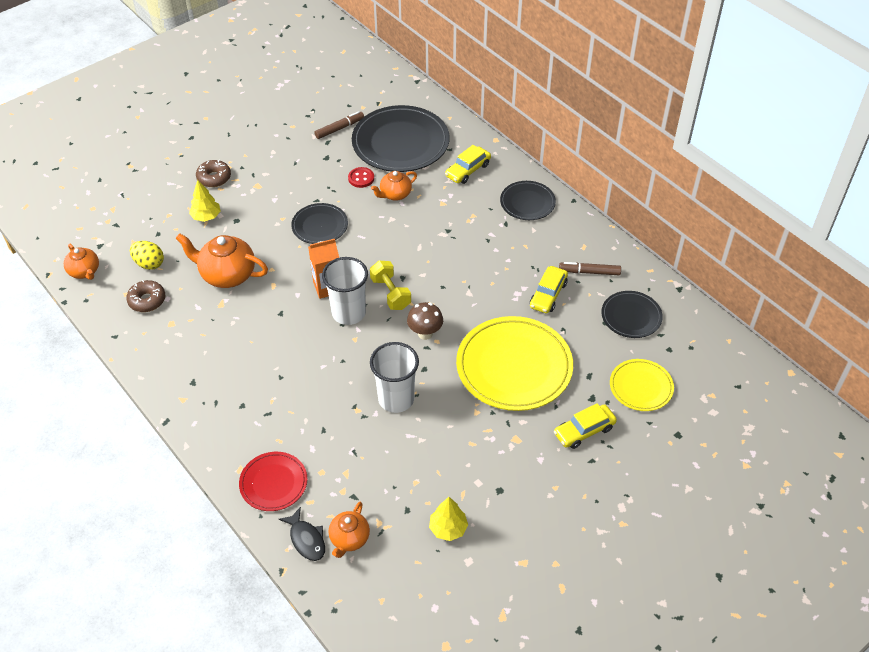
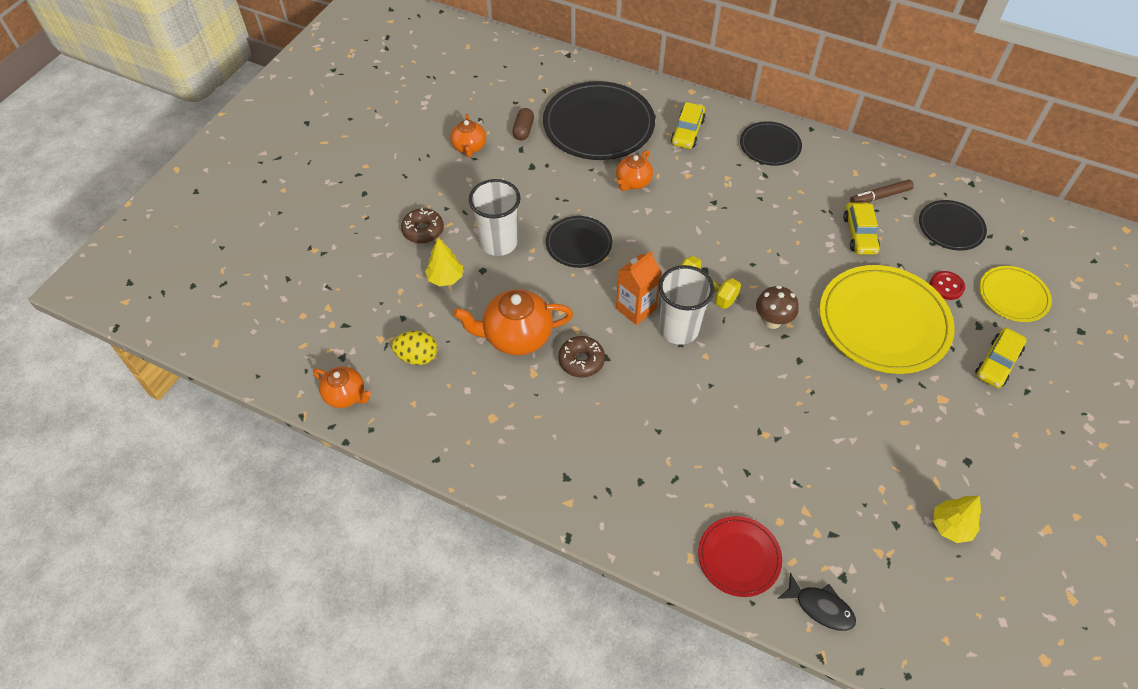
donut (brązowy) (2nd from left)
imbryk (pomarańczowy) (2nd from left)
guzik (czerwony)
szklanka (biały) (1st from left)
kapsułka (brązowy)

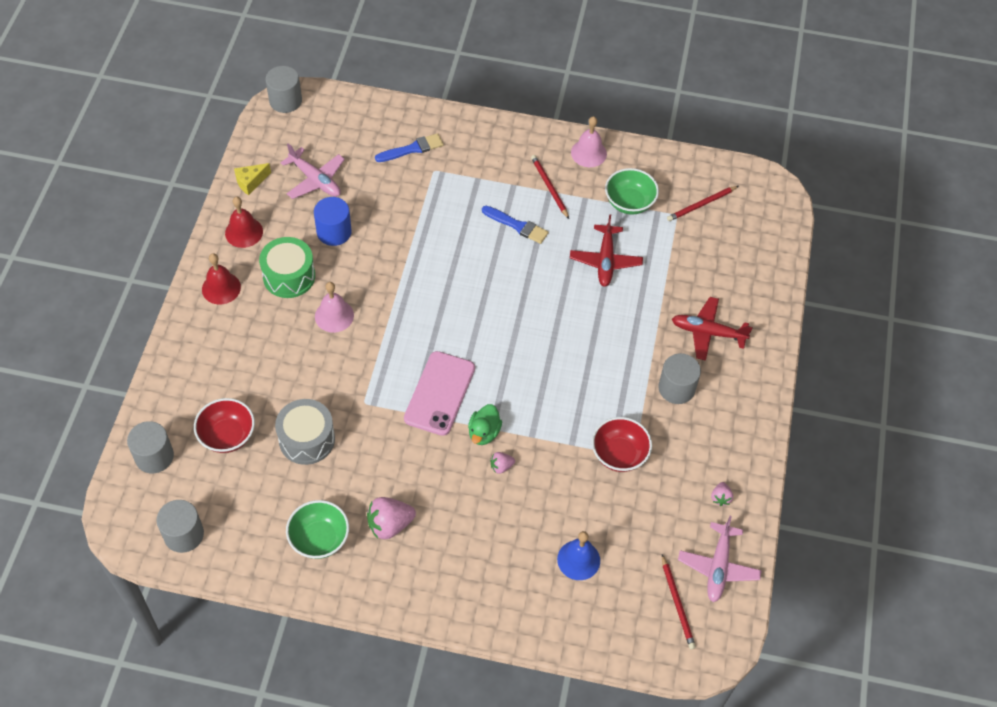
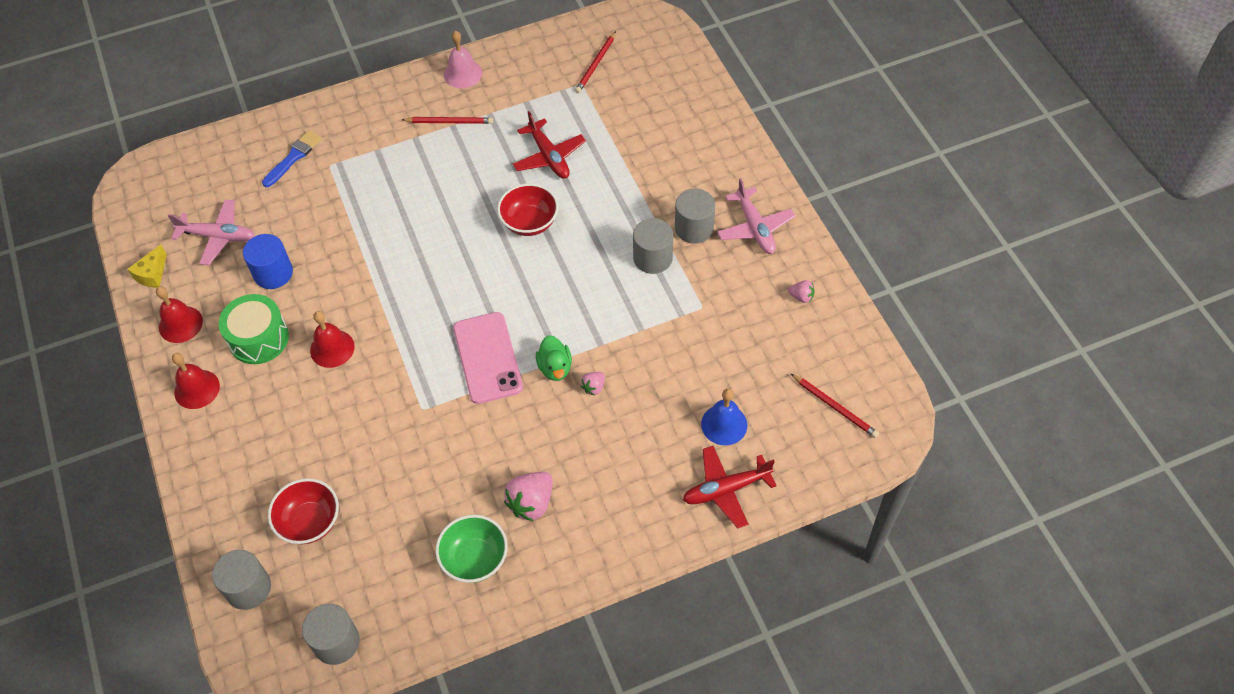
bęben (szary)
pędzel (niebieski) (2nd from left in the first image)
miska (zielony) (2nd from left in the first image)
walec (szary) (3rd from left)
miska (czerwony) (2nd from left)
samolot (czerwony) (2nd from left)
samolot (różowy) (2nd from left)
dzwonek (czerwony) (3rd from left)
ołówek (czerwony) (1st from left)
truskawka (różowy) (3rd from left)

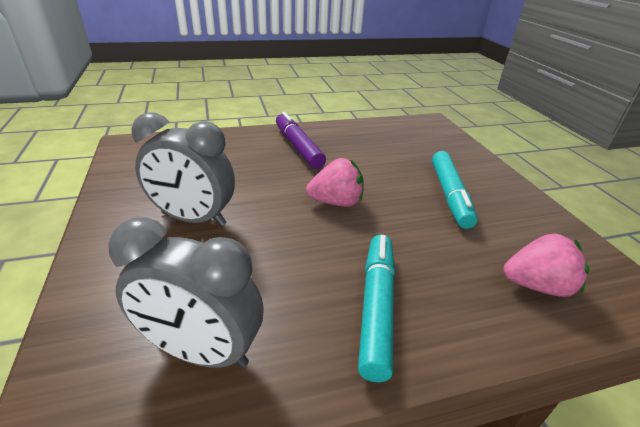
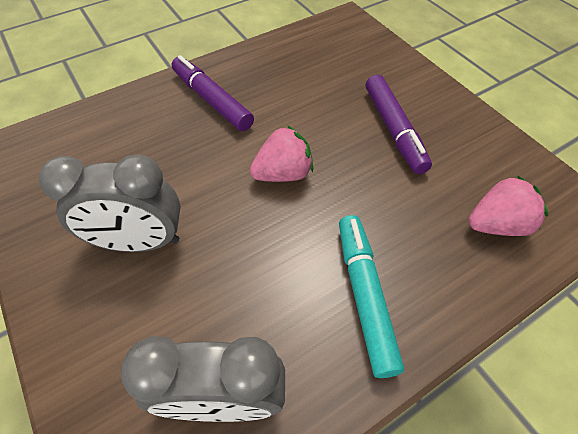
flamaster (fioletowy) (2nd from left)

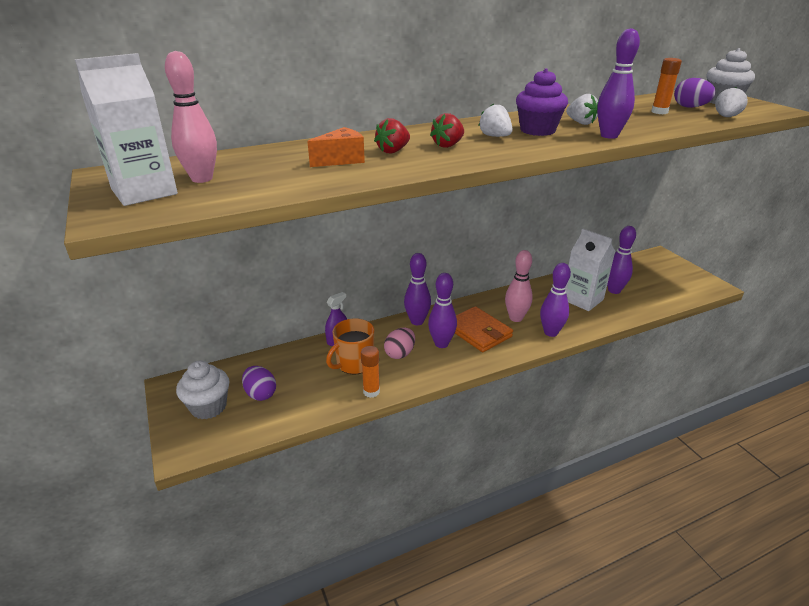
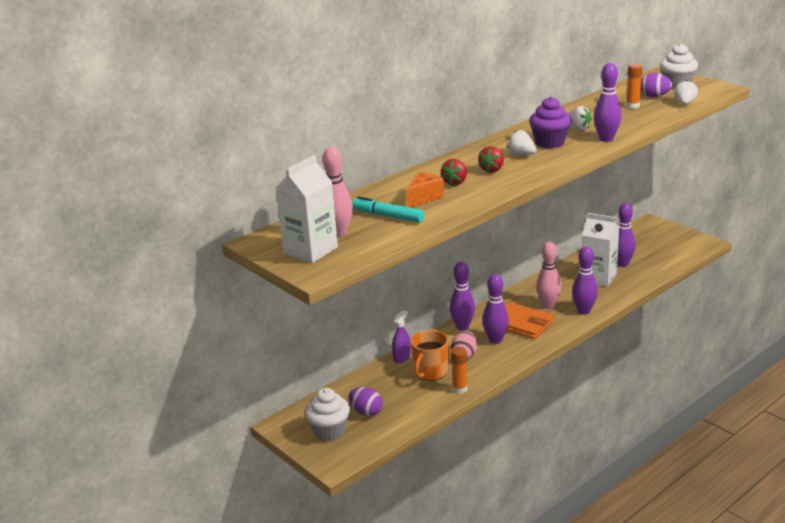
flamaster (turkusowy)

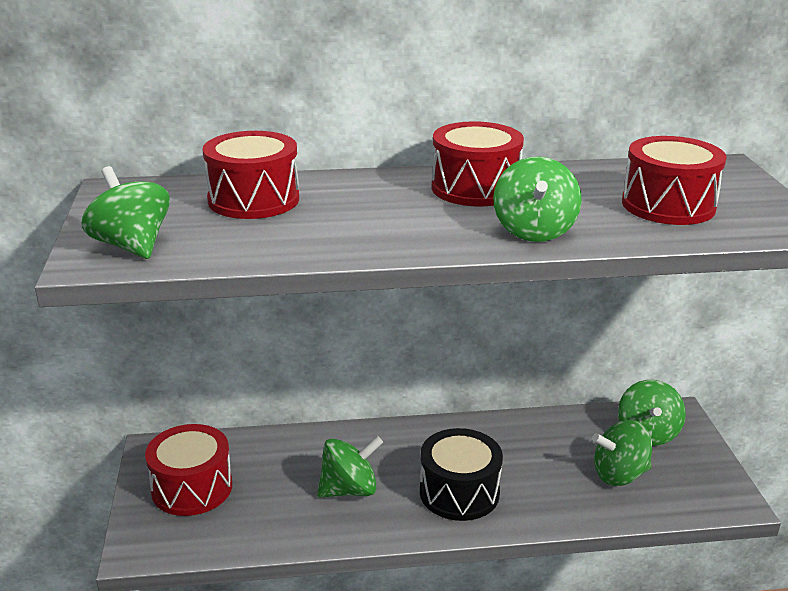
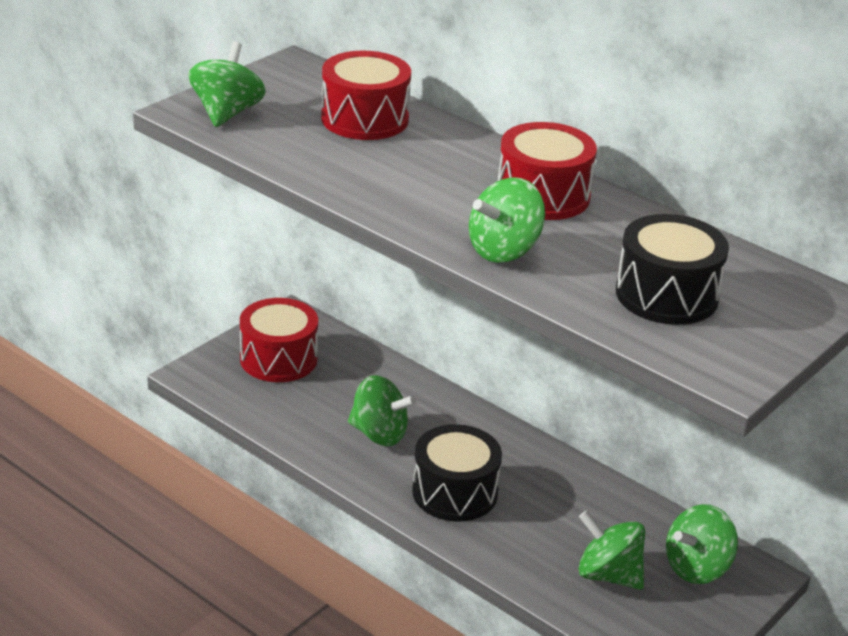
bęben (czarny) (2nd from left)

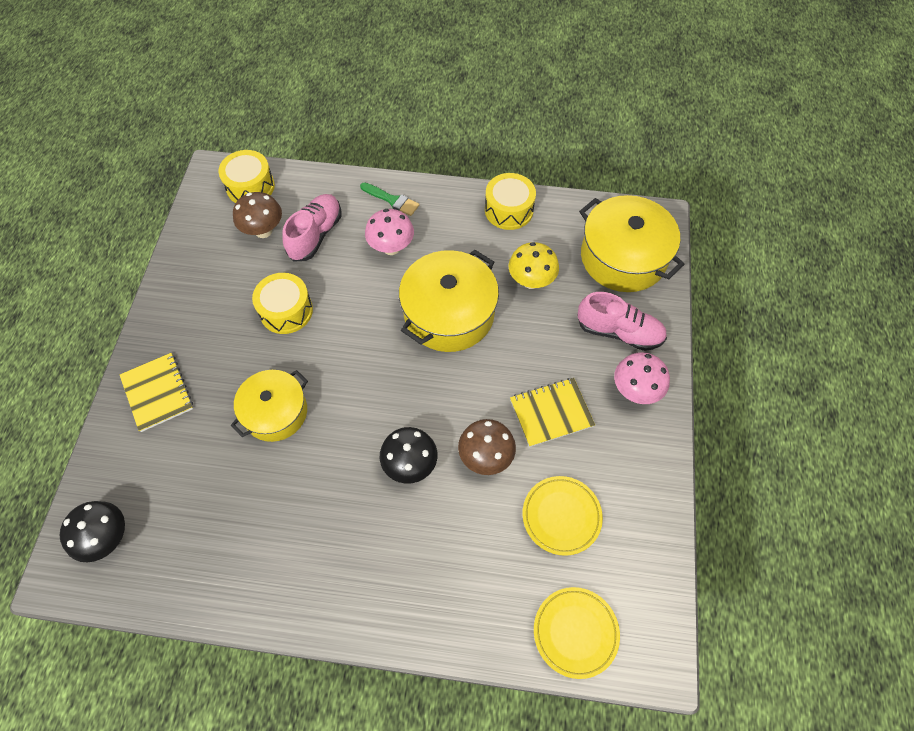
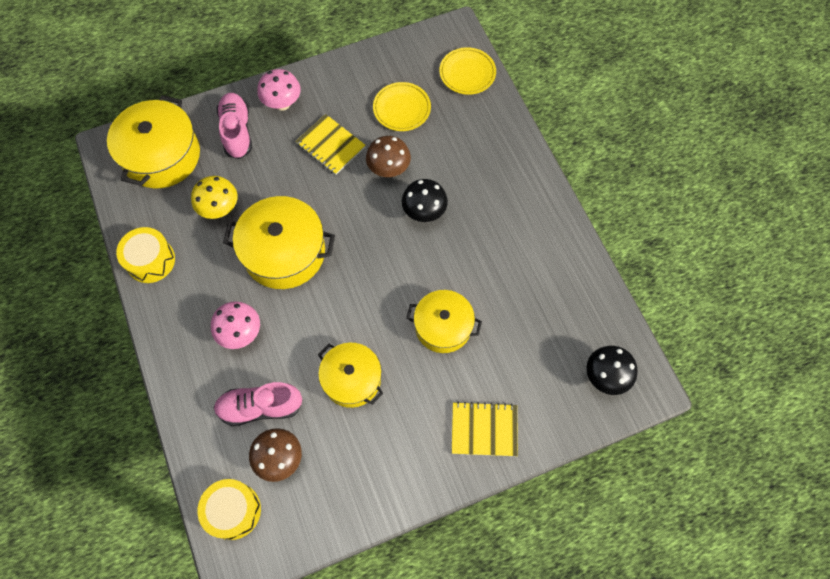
pędzel (zielony)
garnek (żółty) (3rd from left)
zeszyt (żółty) (2nd from left)

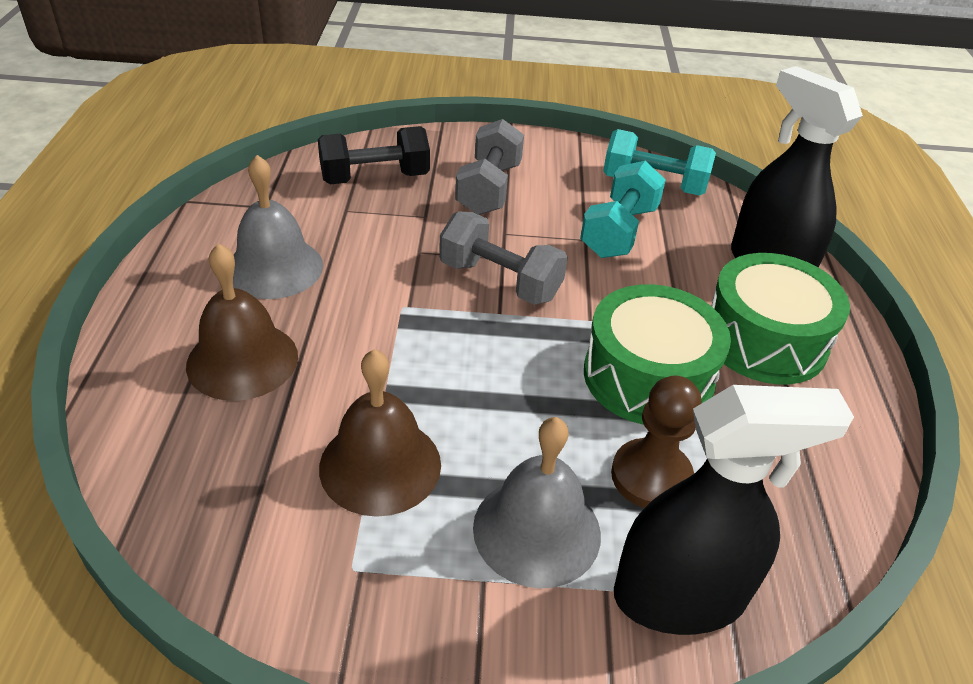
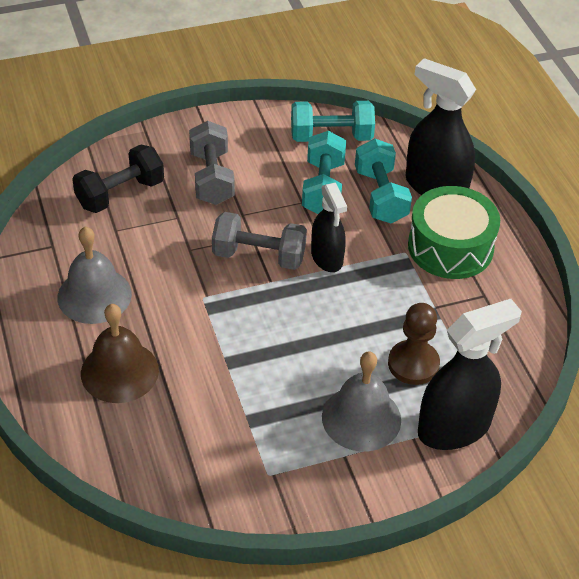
dzwonek (brązowy) (2nd from left in the first image)
bęben (zielony) (1st from left in the first image)
spryskiwacz (czarny) (1st from left)
hantel (turkusowy) (3rd from left)

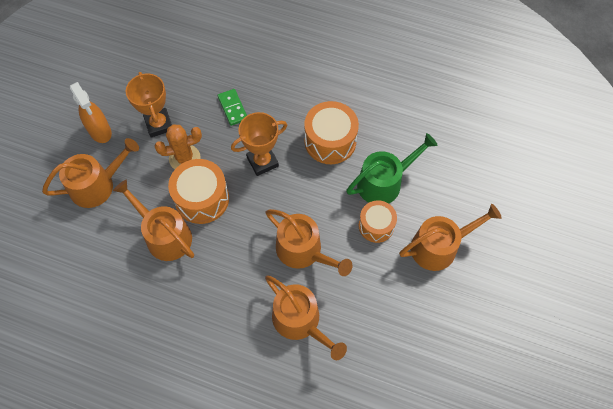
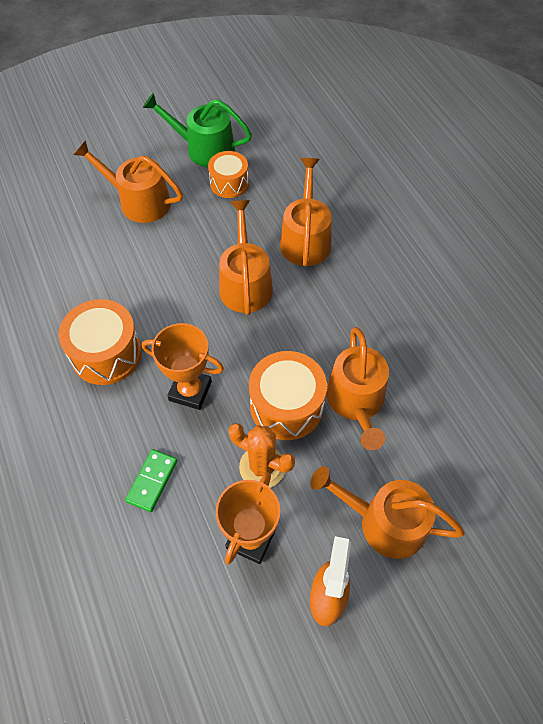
konewka (zielony)
bęben (pomarańczowy) (2nd from left)

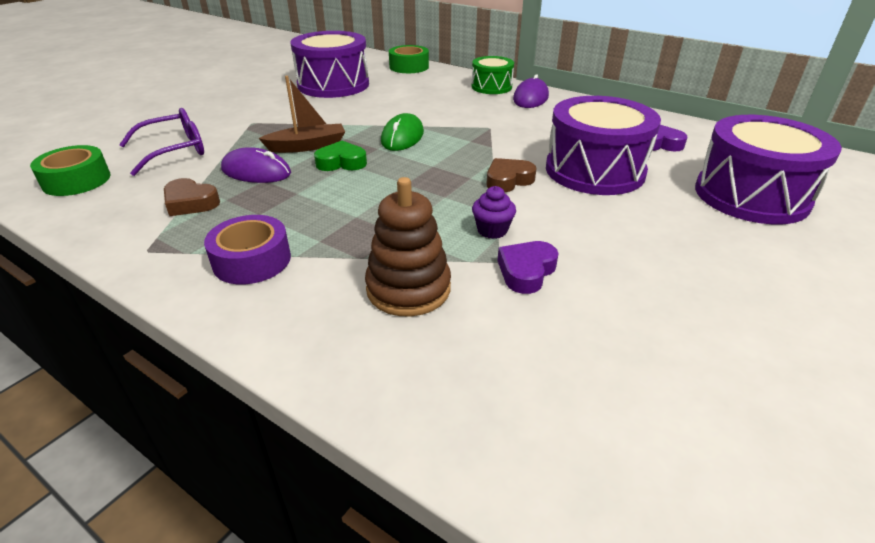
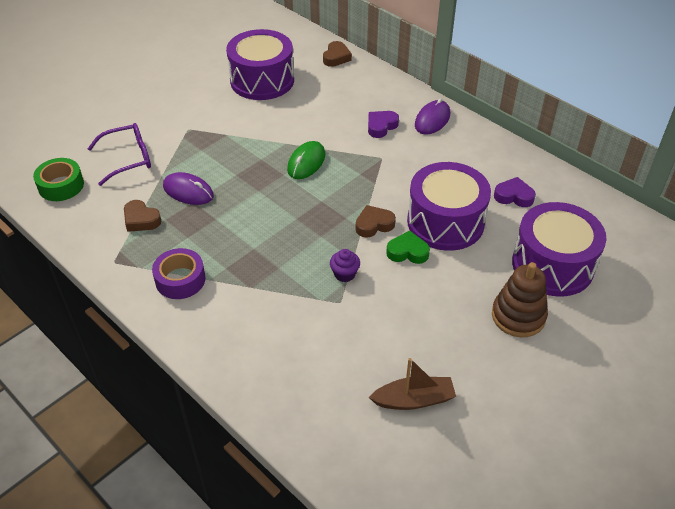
bęben (zielony)
łódka (brązowy)
serce (zielony)
zabawka nakładanka (brązowy)
serce (fioletowy) (1st from left)
serce (brązowy) (2nd from left)

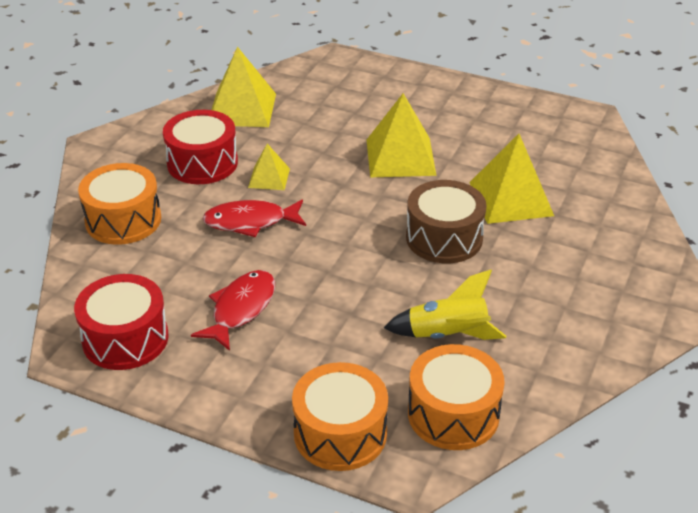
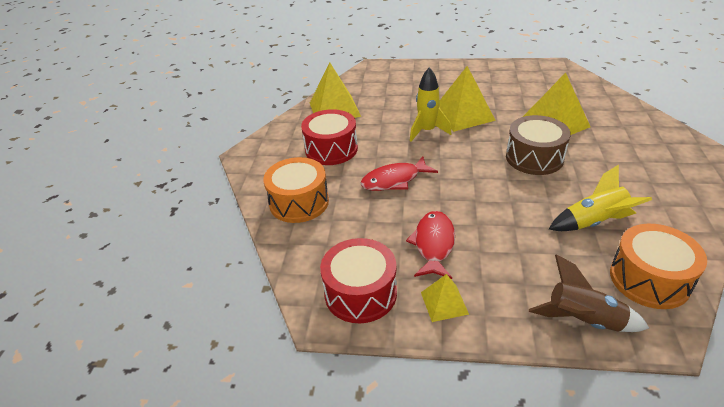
rakieta (żółty) (1st from left)
piramida (żółty) (2nd from left)
rakieta (brązowy)

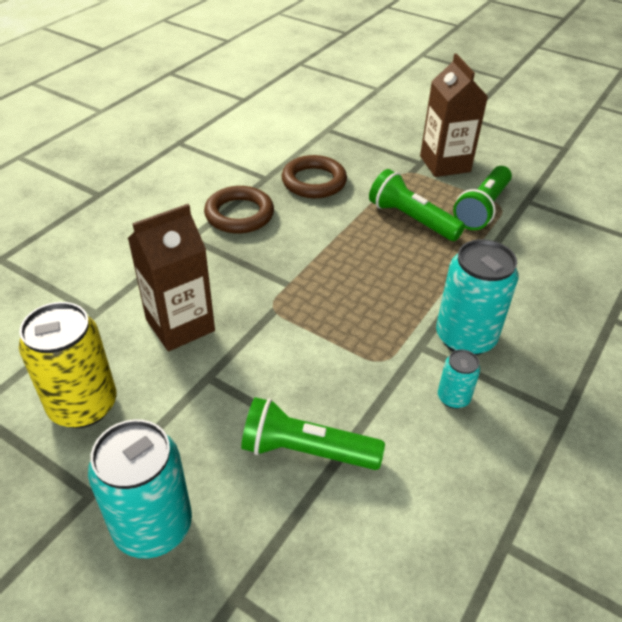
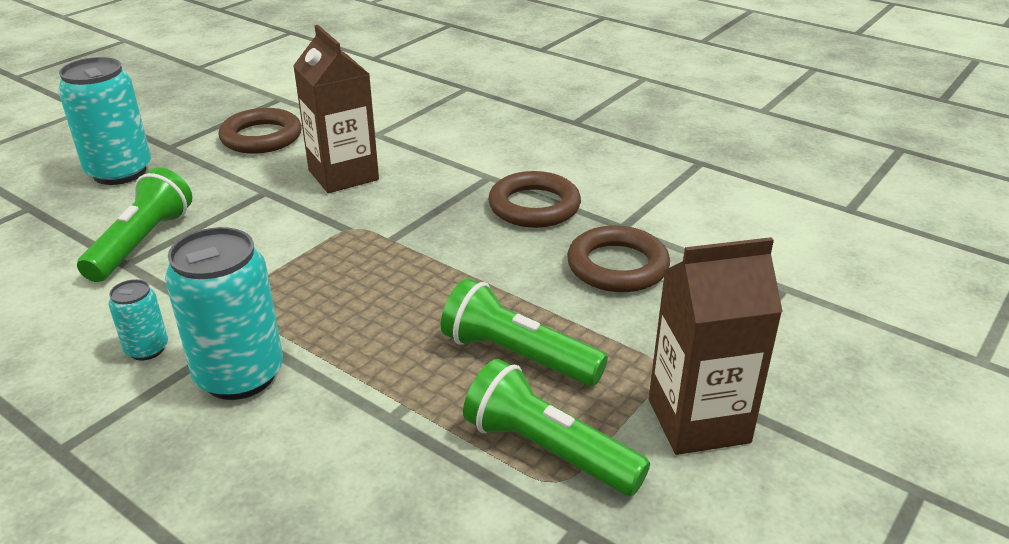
pierścień (brązowy) (1st from left)
latarka (zielony) (2nd from left)

